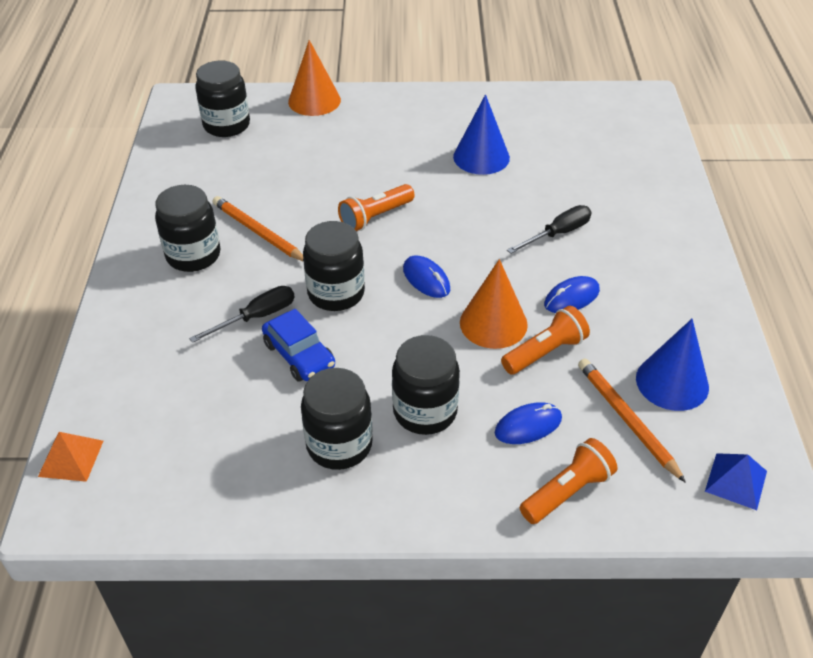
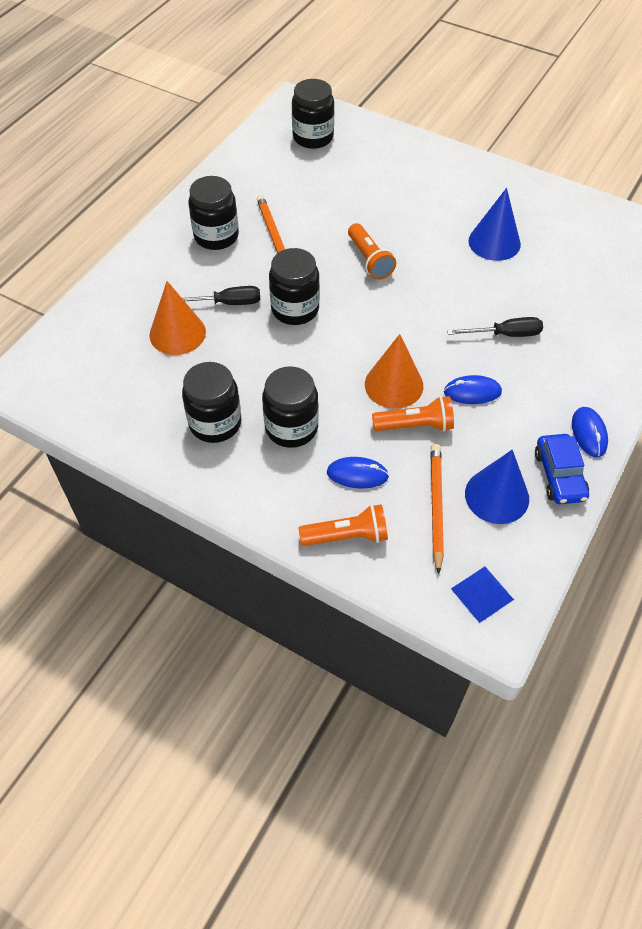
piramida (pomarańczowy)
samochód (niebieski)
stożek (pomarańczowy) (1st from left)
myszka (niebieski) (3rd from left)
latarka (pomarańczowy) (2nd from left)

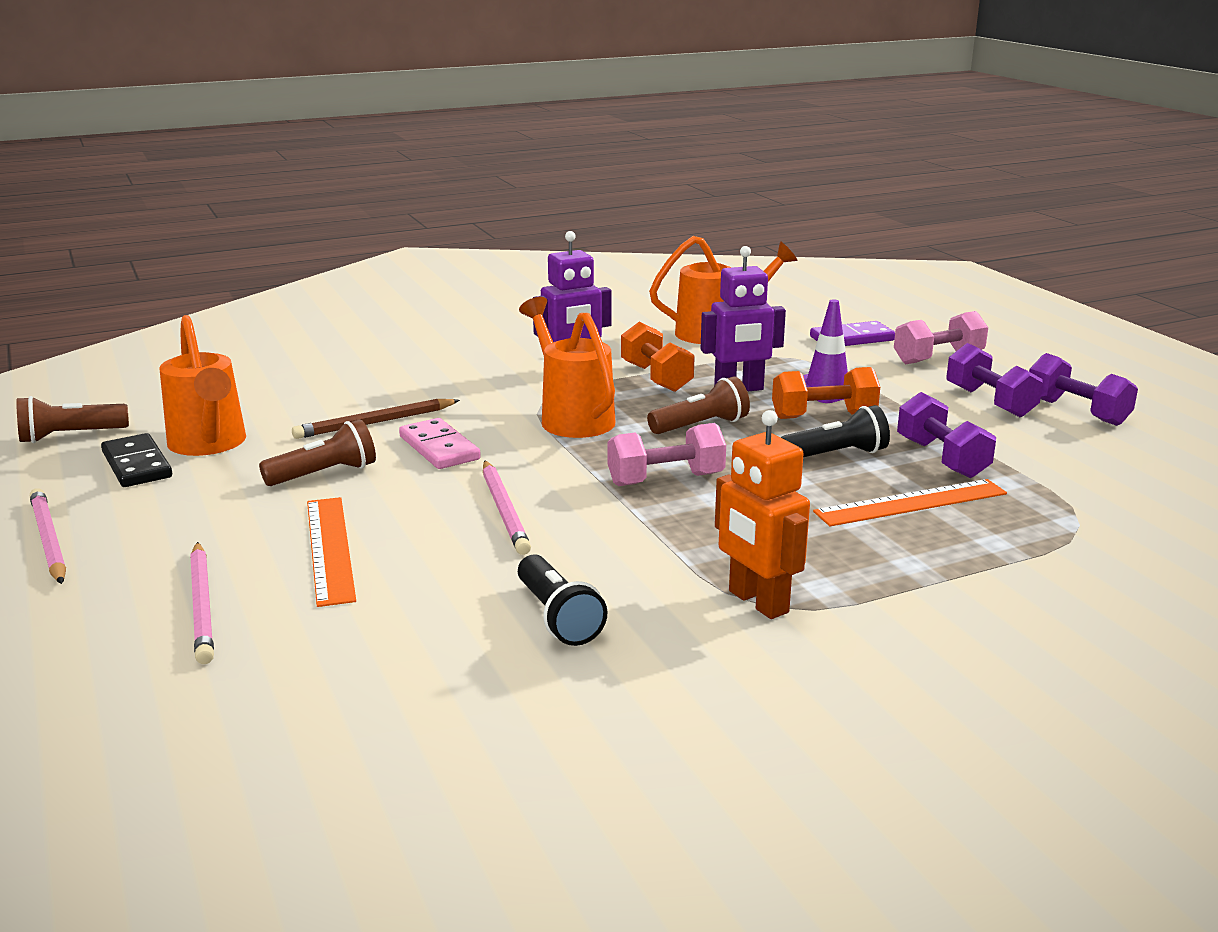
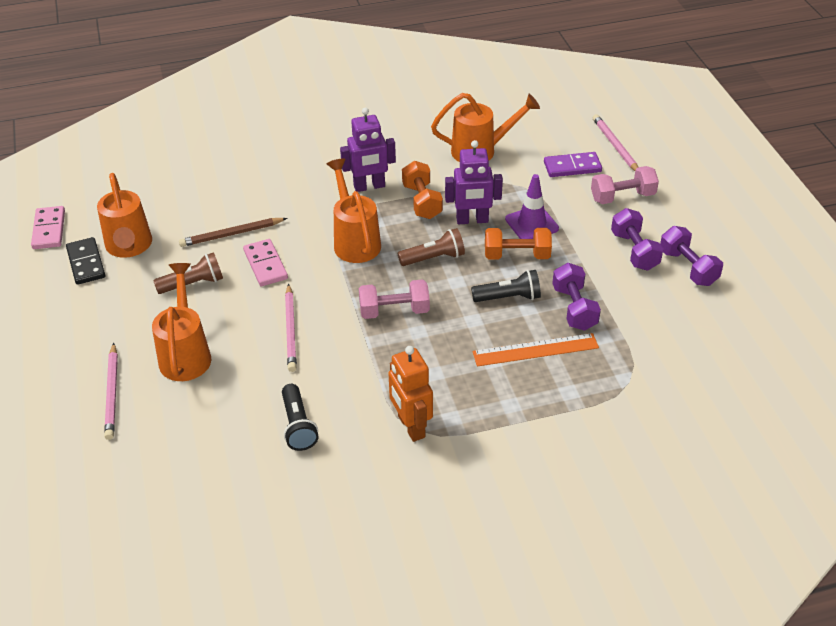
ołówek (różowy) (3rd from left)
kostka domina (różowy) (1st from left)
konewka (pomarańczowy) (2nd from left)

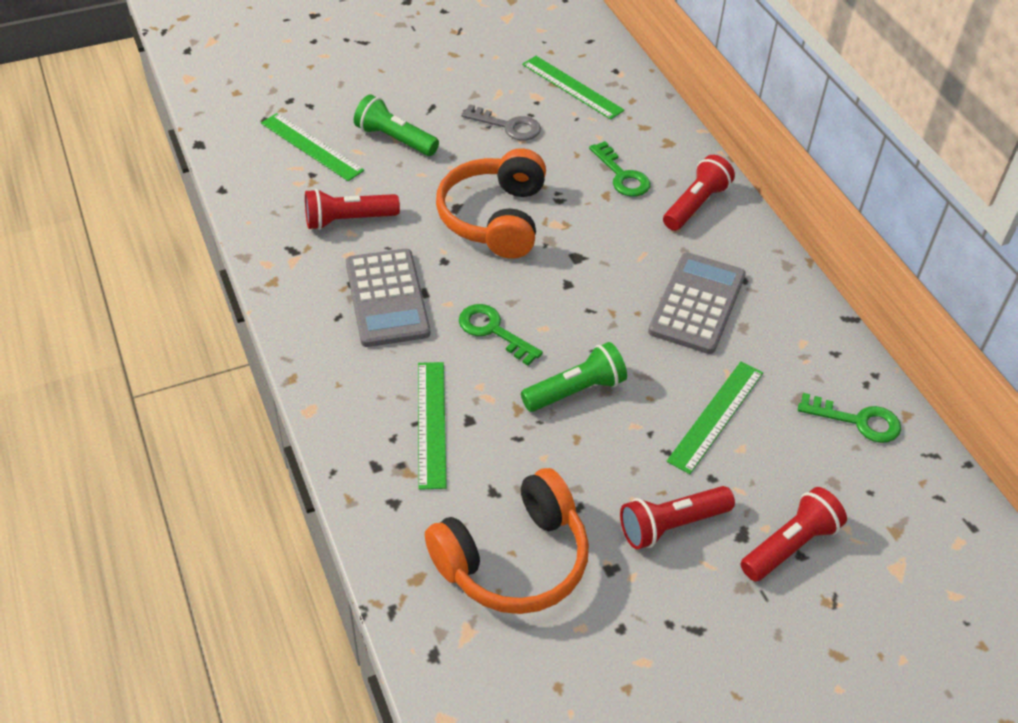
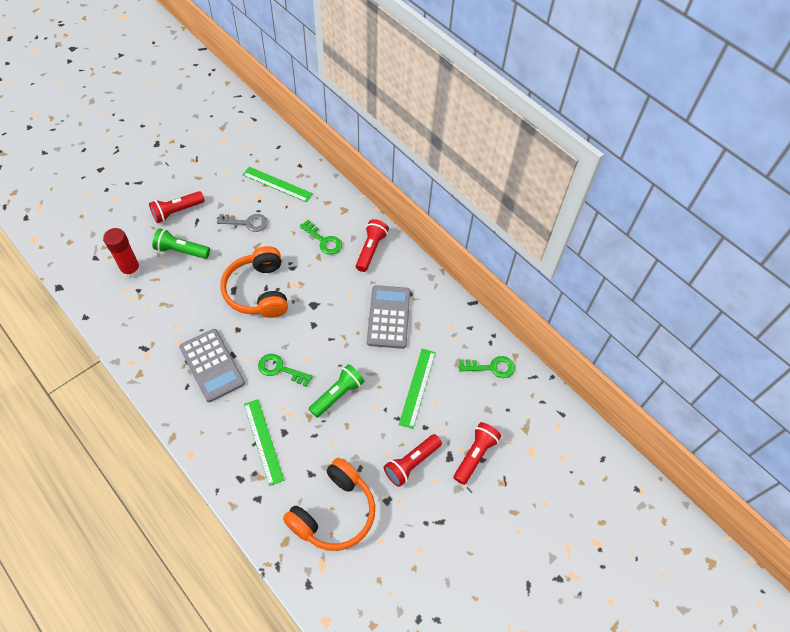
latarka (czerwony) (1st from left)
klej w sztyfcie (czerwony)

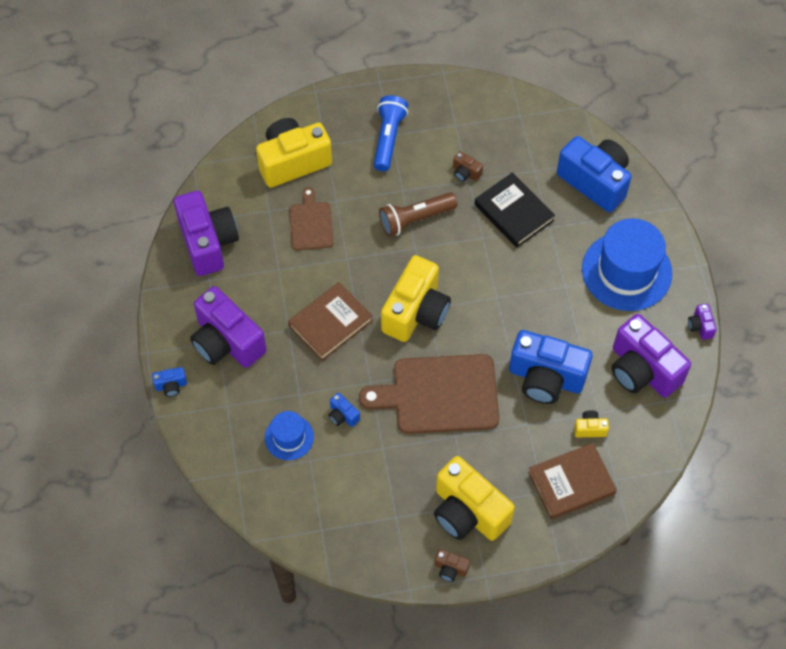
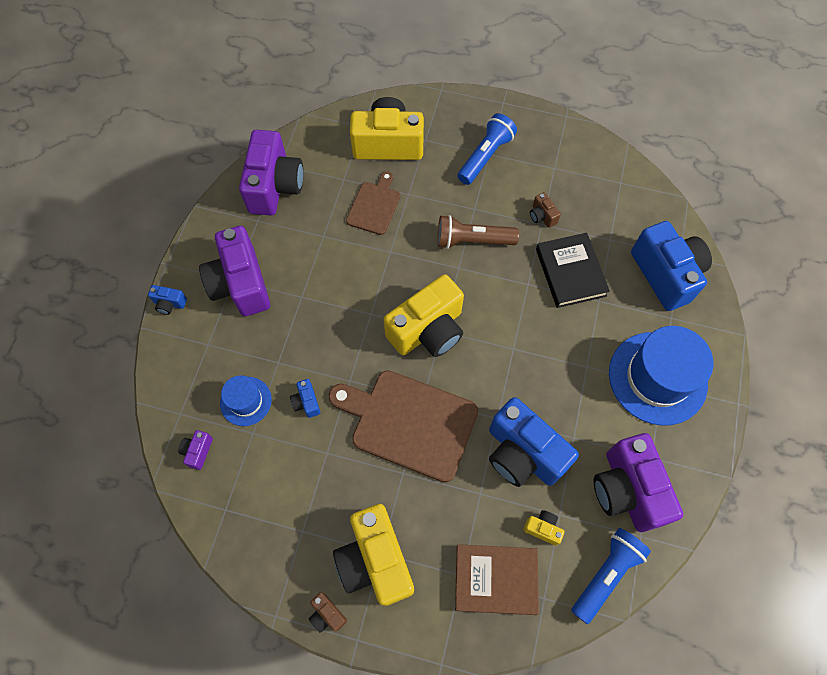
książka (brązowy) (1st from left in the first image)
latarka (niebieski) (2nd from left)
aparat fotograficzny (fioletowy) (1st from left)

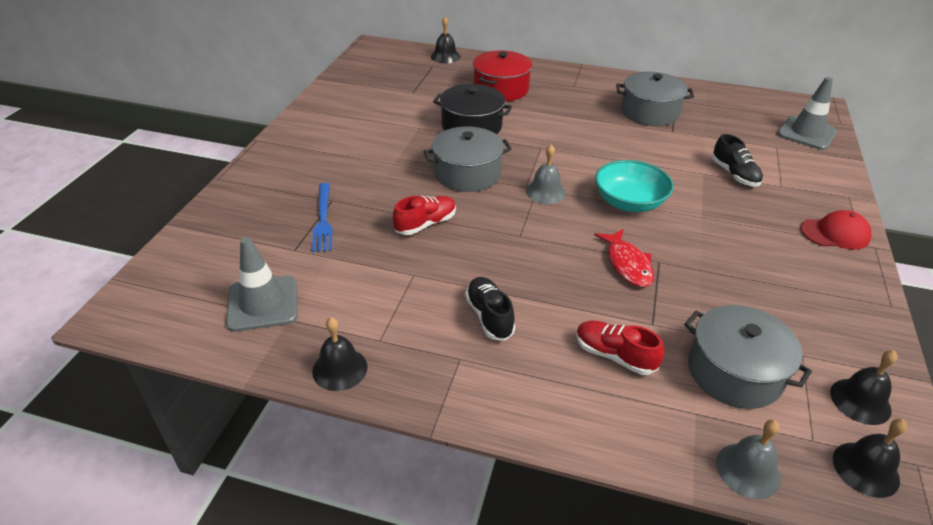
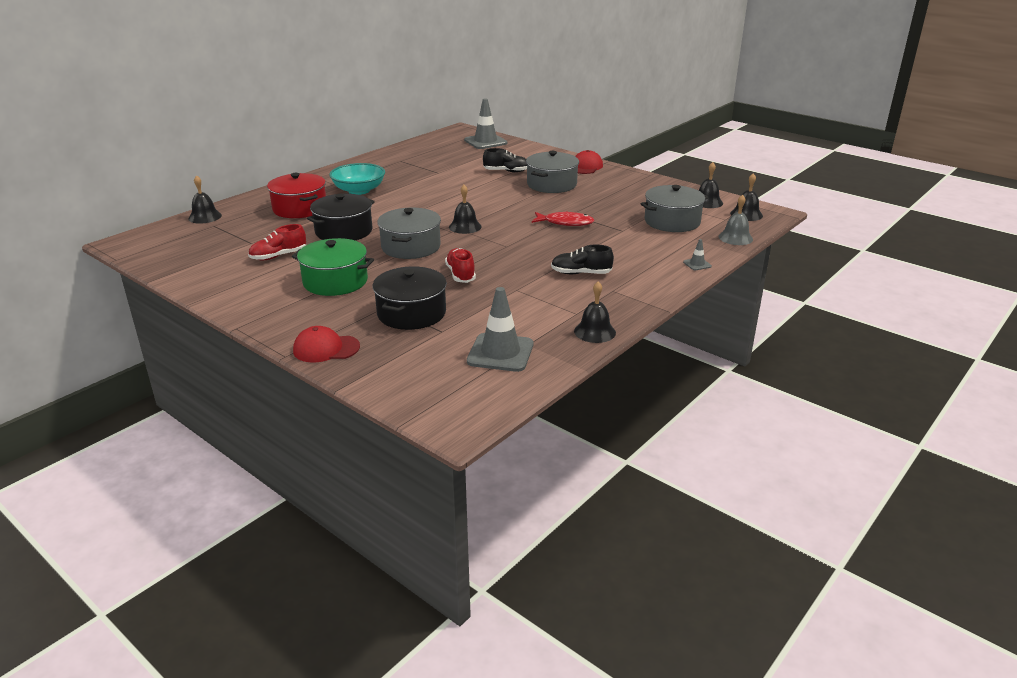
garnek (zielony)
czapka (czerwony) (1st from left)
pachołek (szary) (3rd from left)
but (czerwony) (1st from left)
miska (turkusowy)
garnek (szary) (2nd from left)
garnek (czarny) (2nd from left)
dzwonek (czarny) (2nd from left)

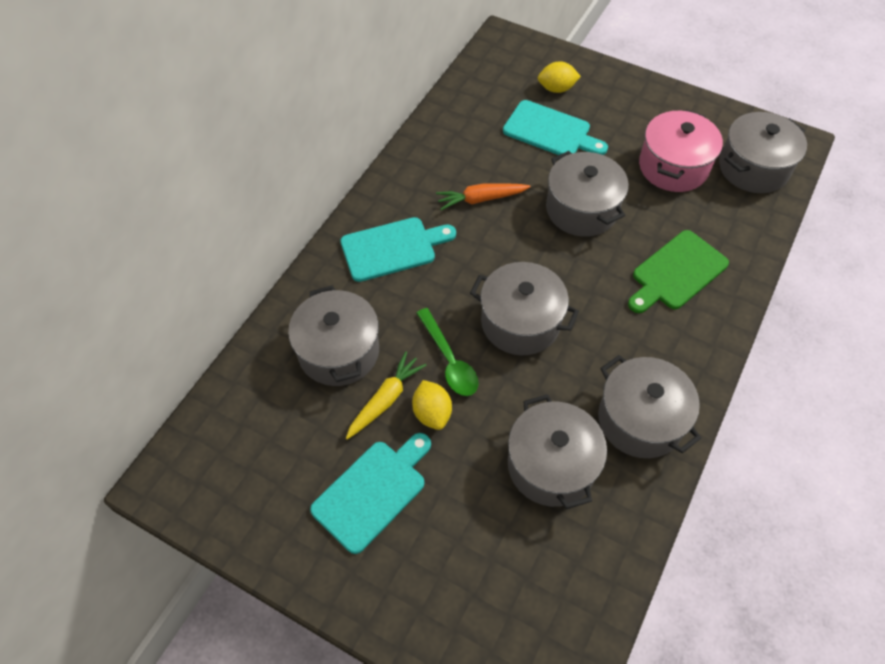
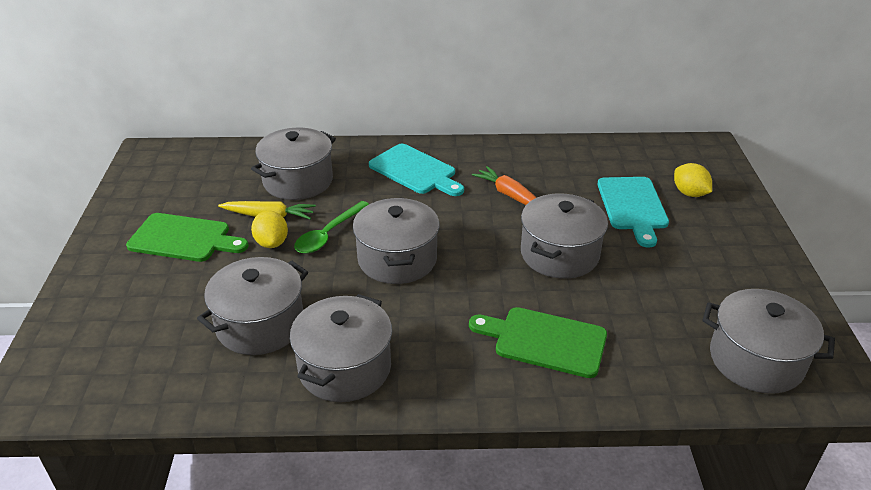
garnek (różowy)
deska do krojenia (zielony) (1st from left)
cytryna (żółty) (1st from left)

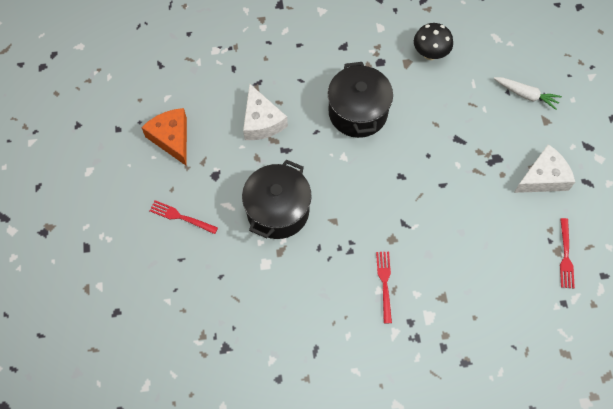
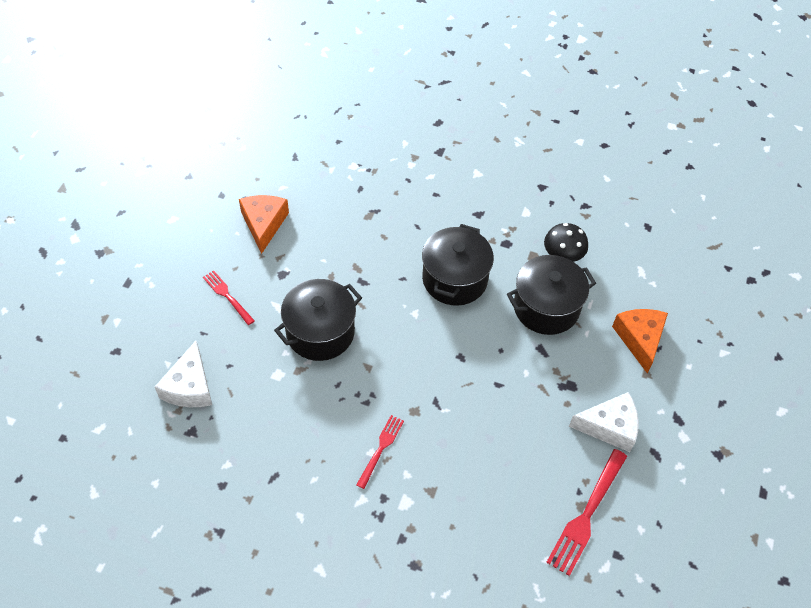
garnek (czarny) (3rd from left)
ser (biały) (1st from left)
ser (pomarańczowy) (2nd from left)
widelec (czerwony) (3rd from left)

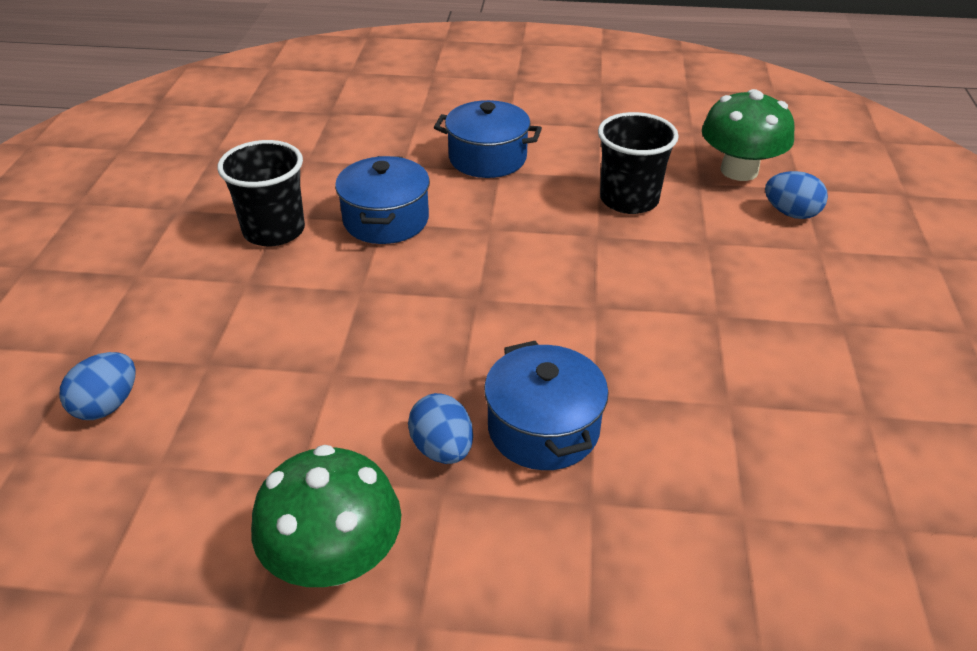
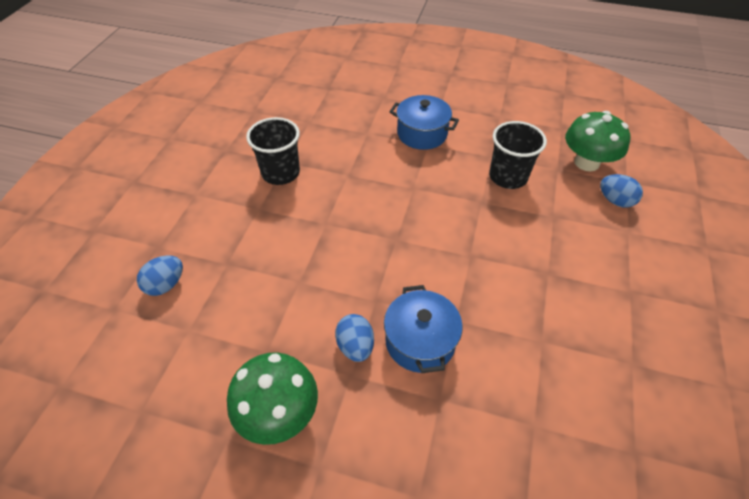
garnek (niebieski) (1st from left in the first image)

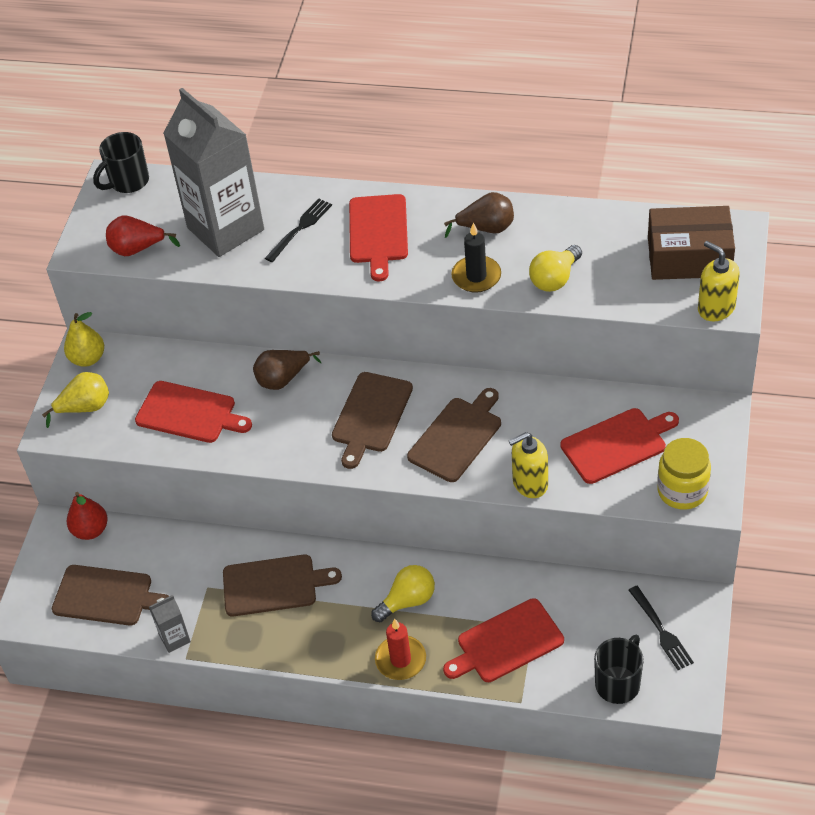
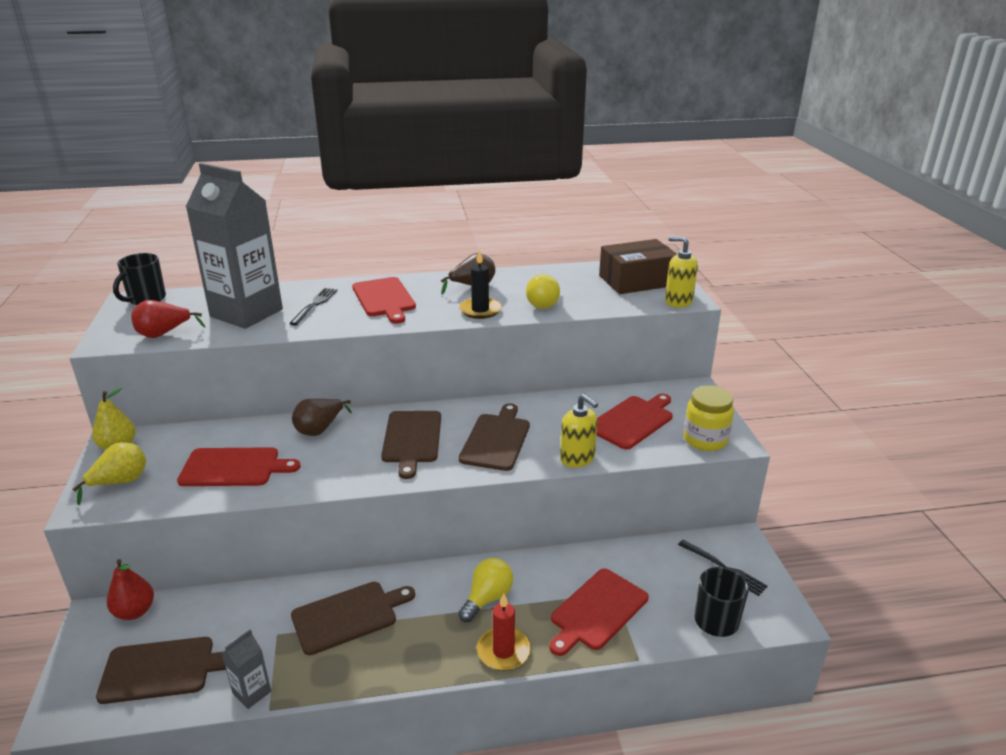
dozownik mydła (żółty) (1st from left)

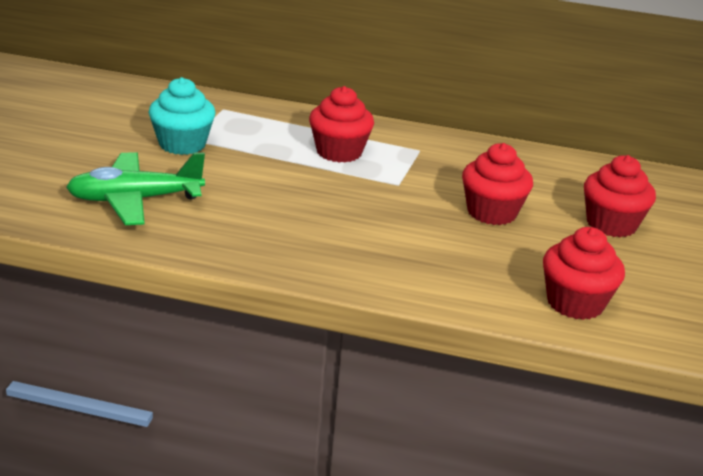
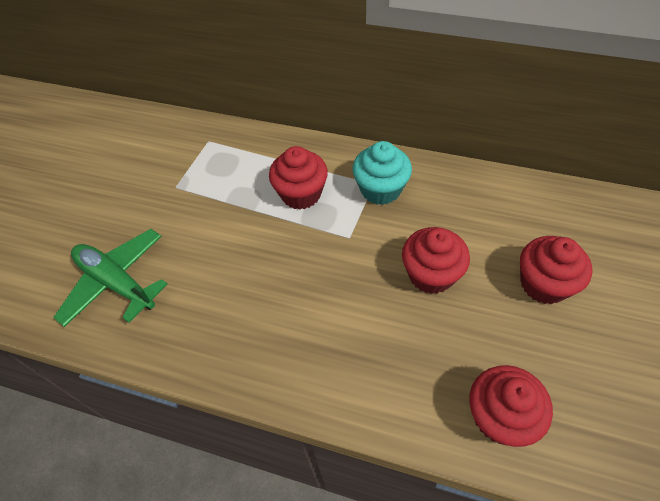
muffinka (turkusowy)
samolot (zielony)

